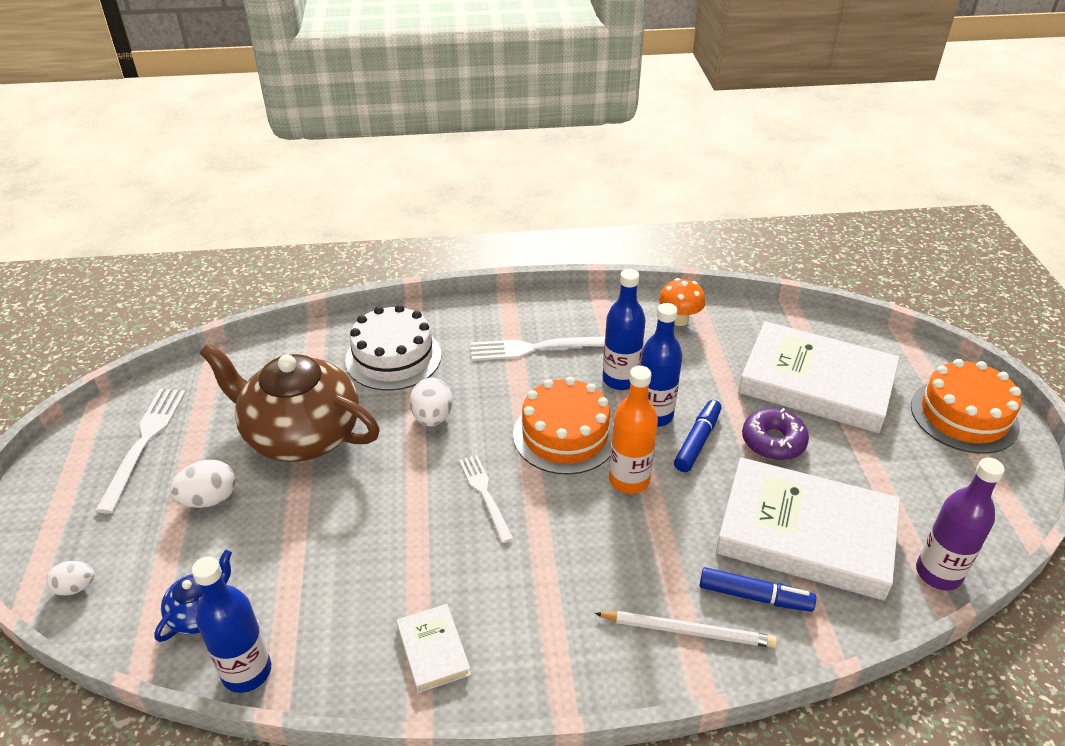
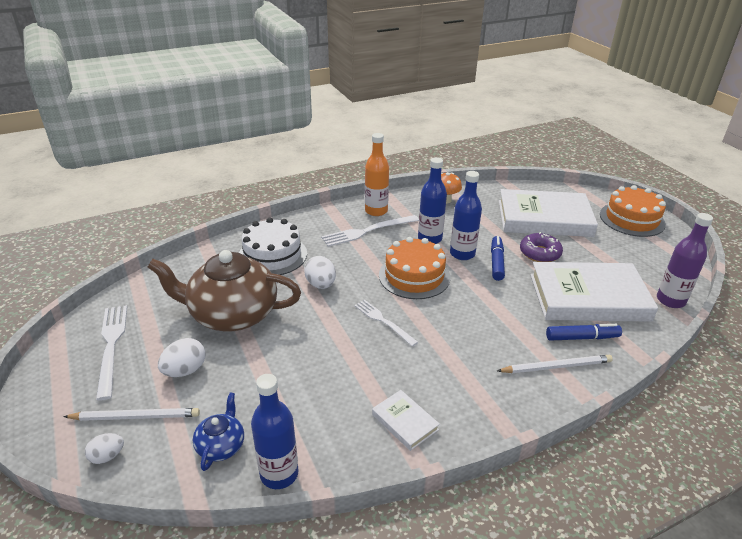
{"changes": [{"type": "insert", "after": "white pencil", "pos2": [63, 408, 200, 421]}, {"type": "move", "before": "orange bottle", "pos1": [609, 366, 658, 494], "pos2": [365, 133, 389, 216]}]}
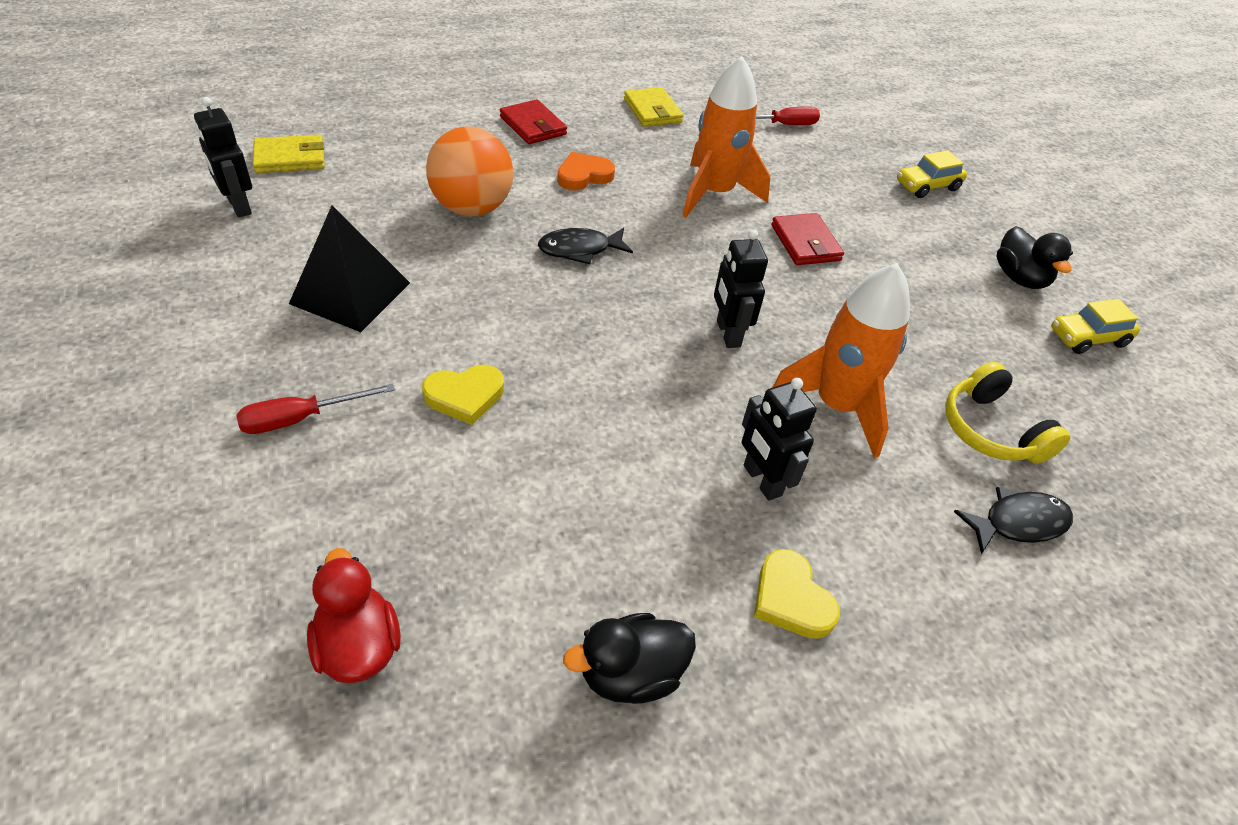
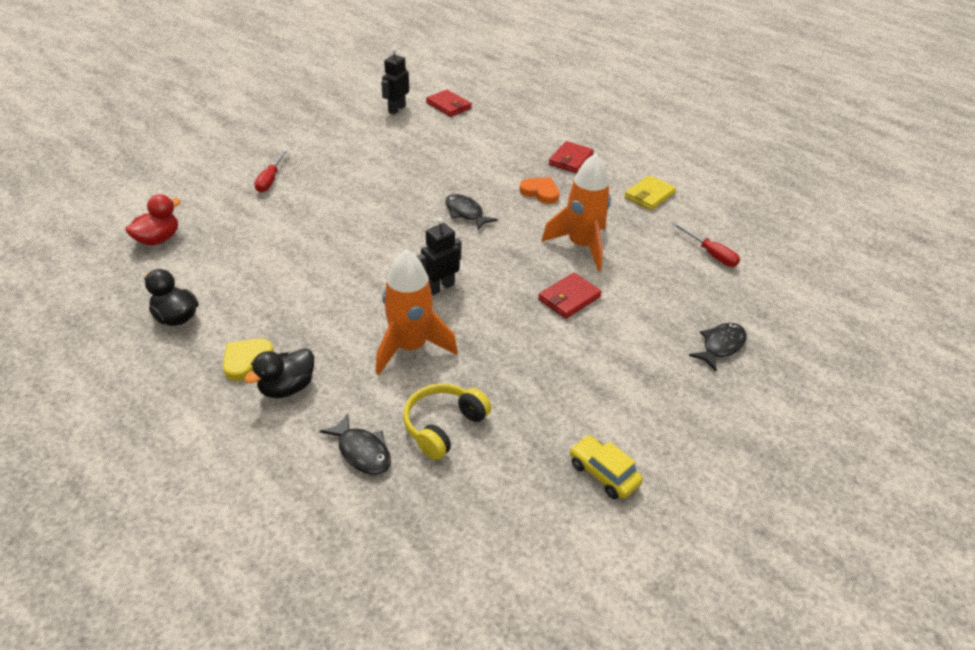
{"changes": [{"type": "delete", "before": "black pyramid", "pos1": [289, 205, 410, 332]}, {"type": "delete", "before": "yellow heart", "pos1": [422, 365, 504, 425]}, {"type": "delete", "before": "orange ball", "pos1": [426, 127, 513, 216]}, {"type": "delete", "before": "black robot", "pos1": [742, 378, 817, 501]}, {"type": "move", "before": "black duck", "pos1": [996, 226, 1073, 289], "pos2": [244, 348, 314, 398]}, {"type": "replace", "before": "yellow car", "after": "black fish", "pos1": [897, 150, 967, 198], "pos2": [689, 323, 747, 371]}, {"type": "recolor", "before": "yellow wallet", "after": "red wallet", "pos1": [253, 134, 325, 173], "pos2": [426, 90, 472, 117]}, {"type": "rotate", "before": "red screwdriver", "pos1": [236, 384, 395, 434], "pos2": [254, 149, 288, 193], "turn": -120}]}
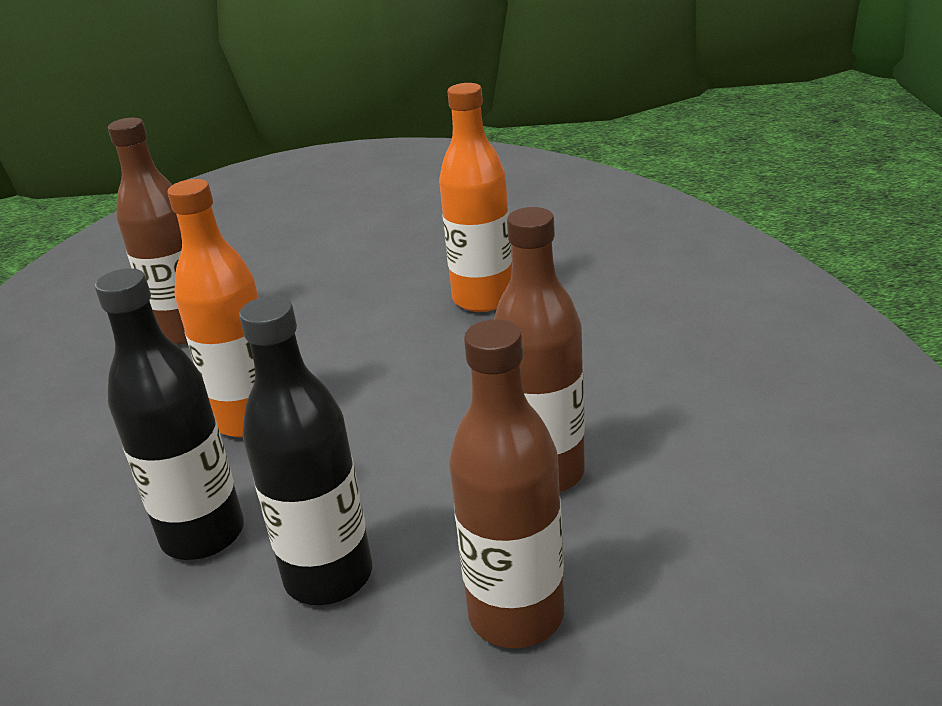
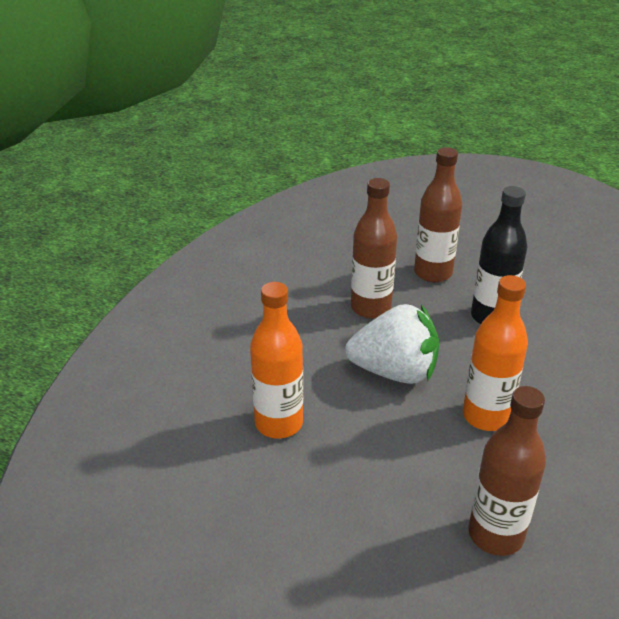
{"changes": [{"type": "delete", "before": "black bottle", "pos1": [95, 268, 244, 560]}, {"type": "insert", "after": "white strawberry", "pos2": [345, 304, 439, 384]}]}
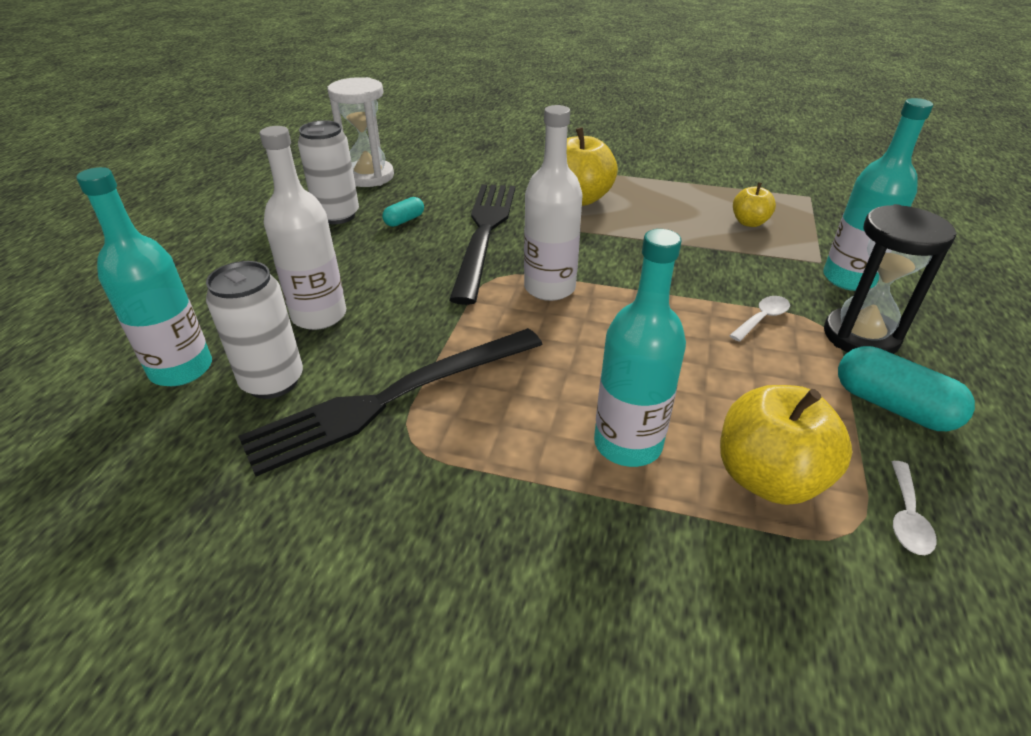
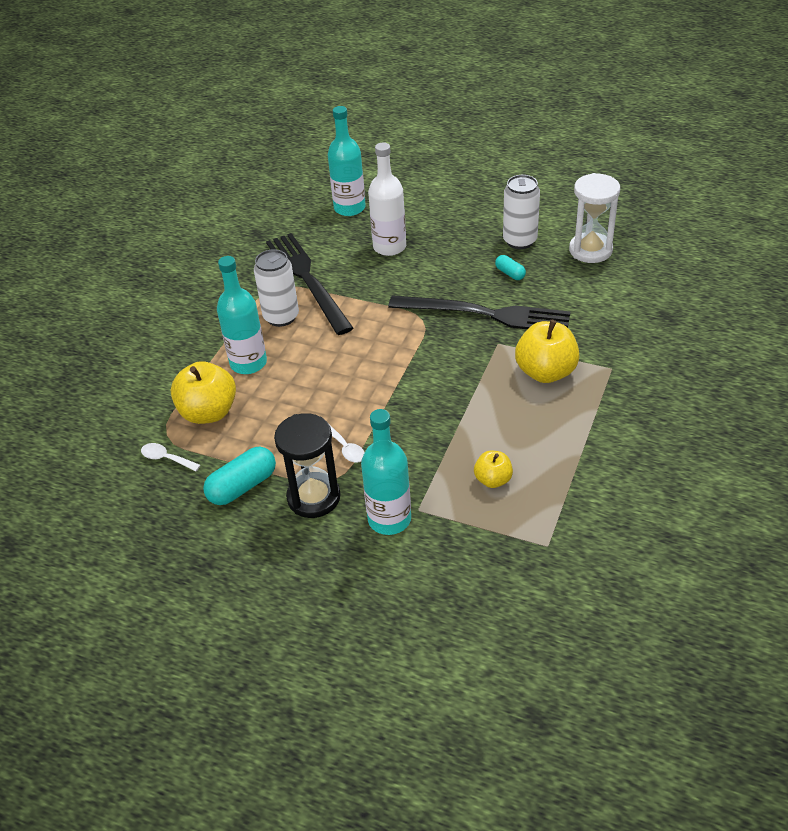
{"changes": [{"type": "delete", "before": "white bottle", "pos1": [524, 105, 583, 301]}, {"type": "move", "before": "white can", "pos1": [206, 261, 303, 399], "pos2": [254, 249, 299, 327]}]}
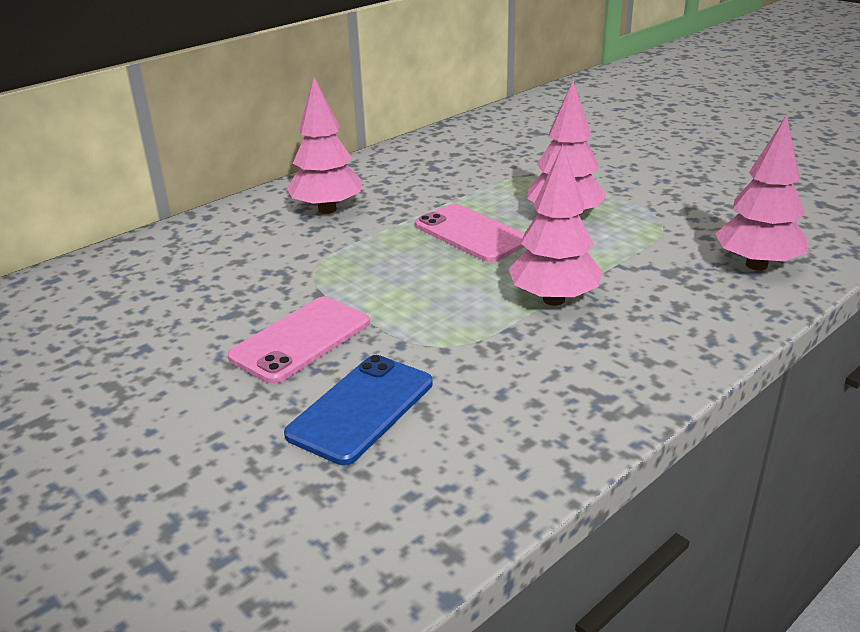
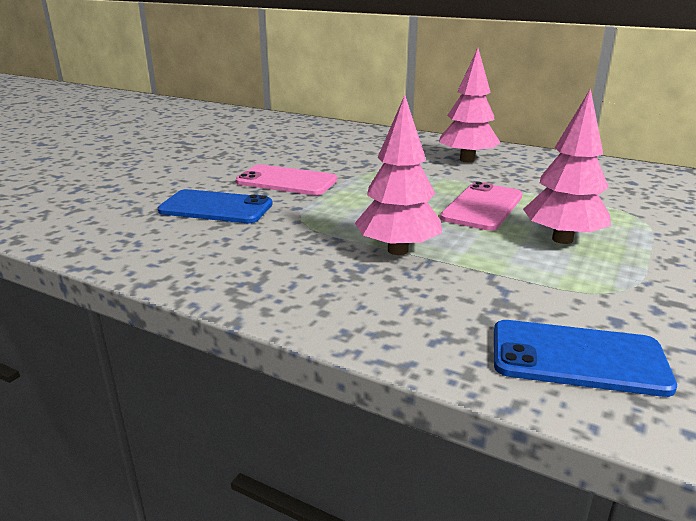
{"changes": [{"type": "replace", "before": "pink tree", "after": "blue phone", "pos1": [715, 115, 807, 270], "pos2": [494, 320, 677, 397]}]}
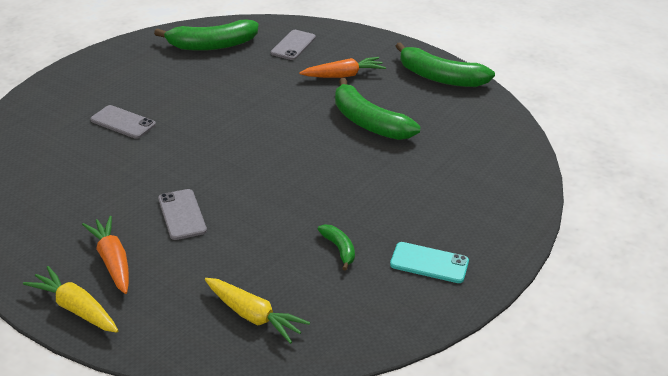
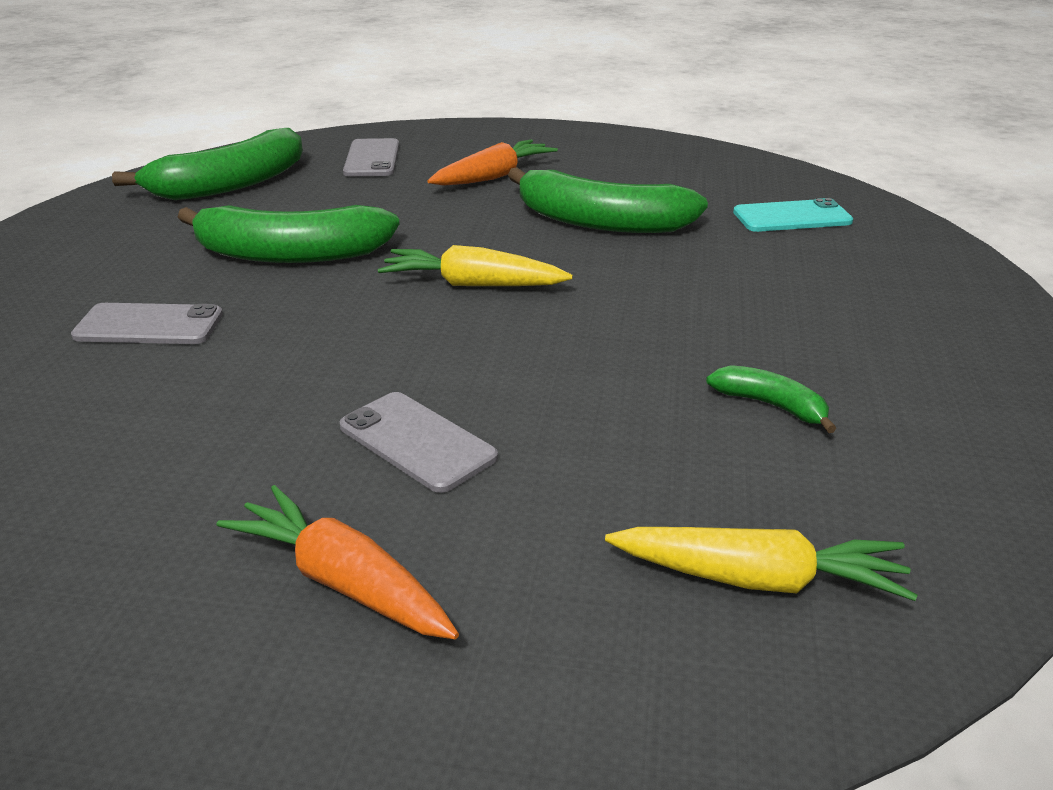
{"changes": [{"type": "move", "before": "yellow carrot", "pos1": [23, 266, 119, 333], "pos2": [378, 245, 573, 286]}, {"type": "move", "before": "turquoise phone", "pos1": [390, 242, 469, 283], "pos2": [733, 198, 853, 232]}, {"type": "move", "before": "green banana", "pos1": [396, 42, 495, 87], "pos2": [178, 205, 399, 263]}]}
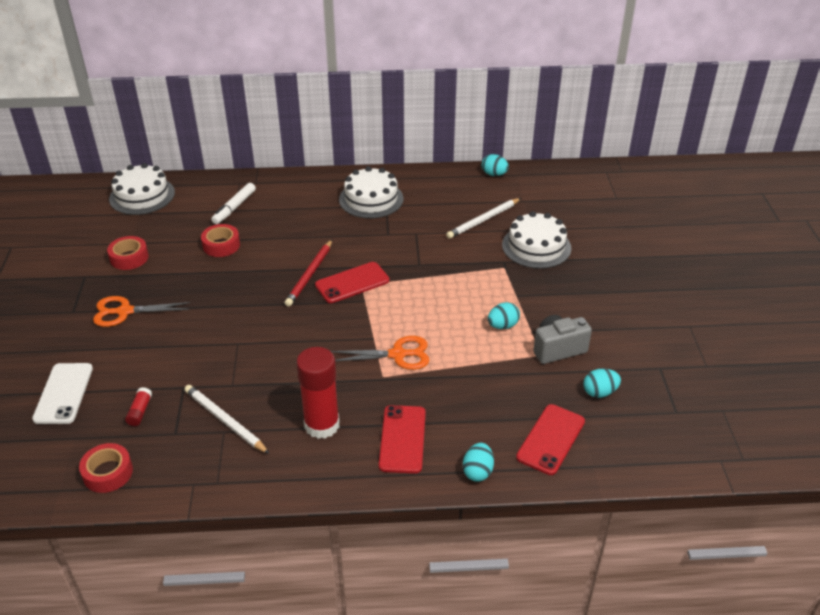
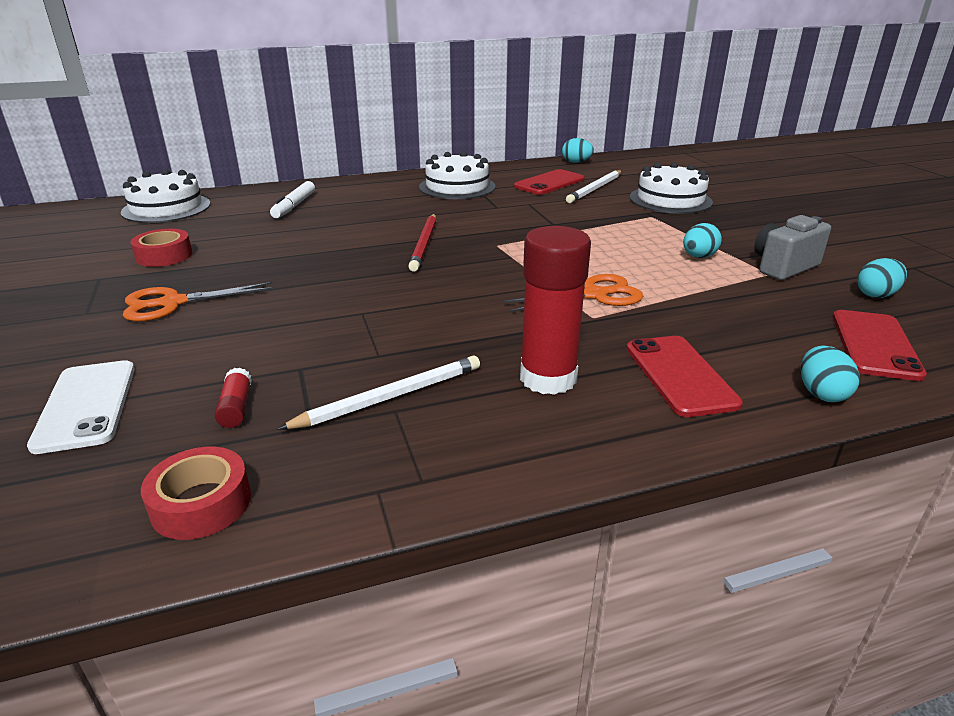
{"changes": [{"type": "delete", "before": "red tape", "pos1": [201, 224, 240, 257]}, {"type": "move", "before": "red phone", "pos1": [315, 262, 390, 303], "pos2": [514, 169, 585, 195]}, {"type": "rotate", "before": "white pencil", "pos1": [184, 385, 270, 454], "pos2": [277, 356, 480, 430], "turn": 120}]}
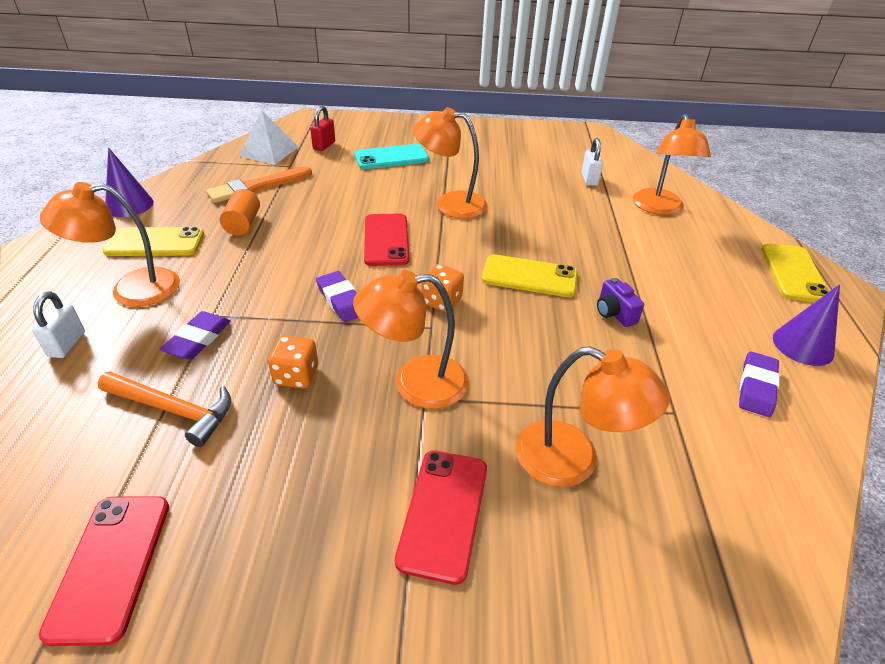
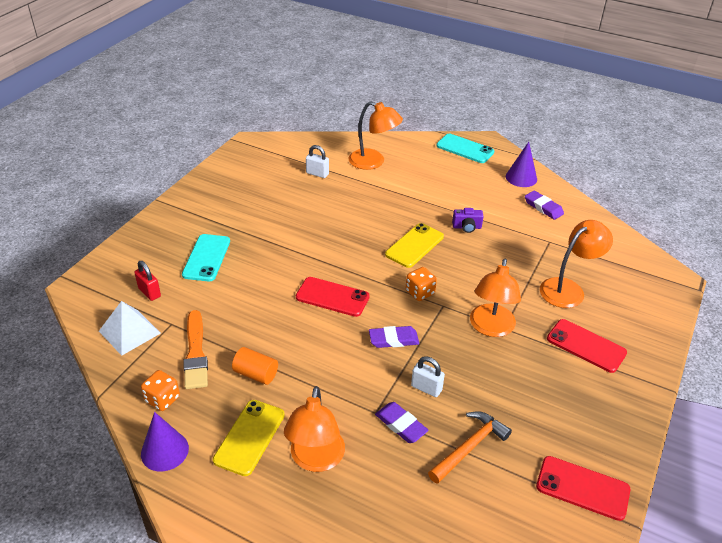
{"changes": [{"type": "delete", "before": "orange lamp", "pos1": [413, 107, 488, 219]}, {"type": "move", "before": "white padlock", "pos1": [32, 291, 85, 358], "pos2": [411, 356, 445, 397]}, {"type": "move", "before": "orange dice", "pos1": [268, 335, 318, 389], "pos2": [141, 370, 180, 411]}, {"type": "recolor", "before": "yellow phone", "after": "turquoise phone", "pos1": [762, 243, 829, 302], "pos2": [436, 134, 494, 163]}]}
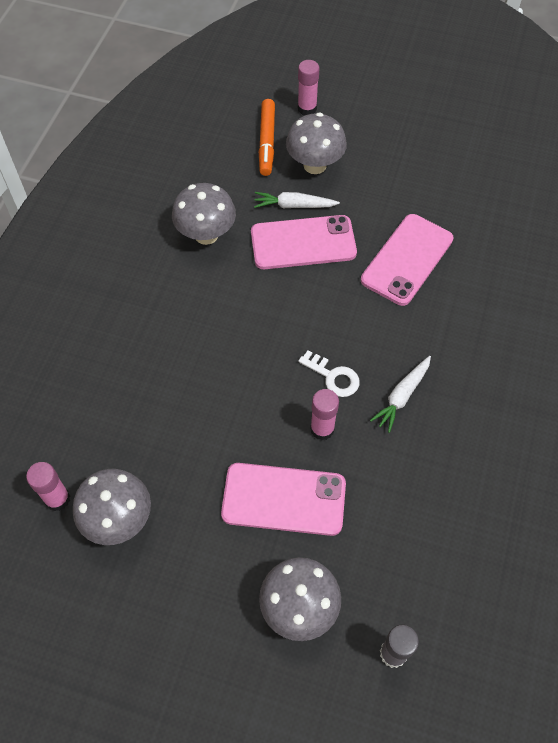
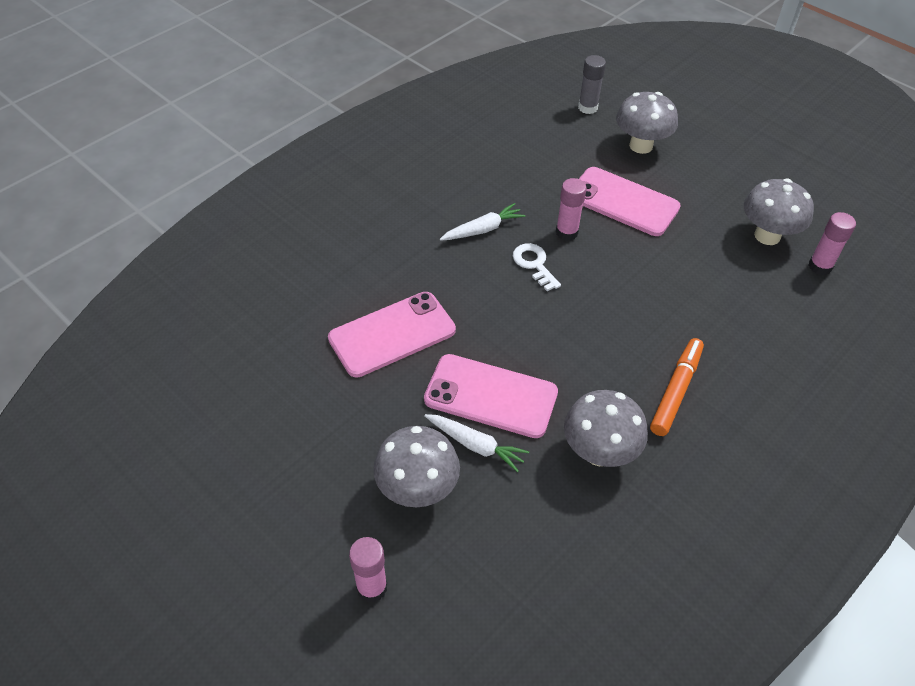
{"changes": [{"type": "move", "before": "orange marker", "pos1": [259, 99, 275, 176], "pos2": [650, 338, 704, 436]}]}
